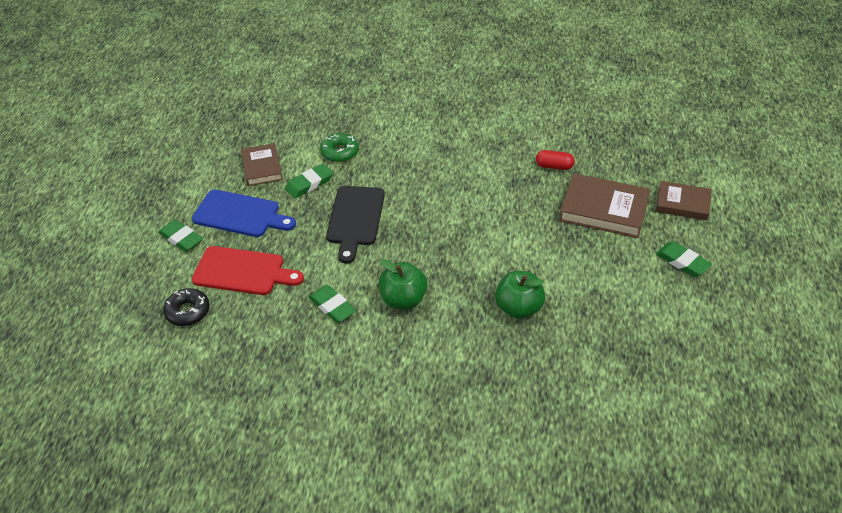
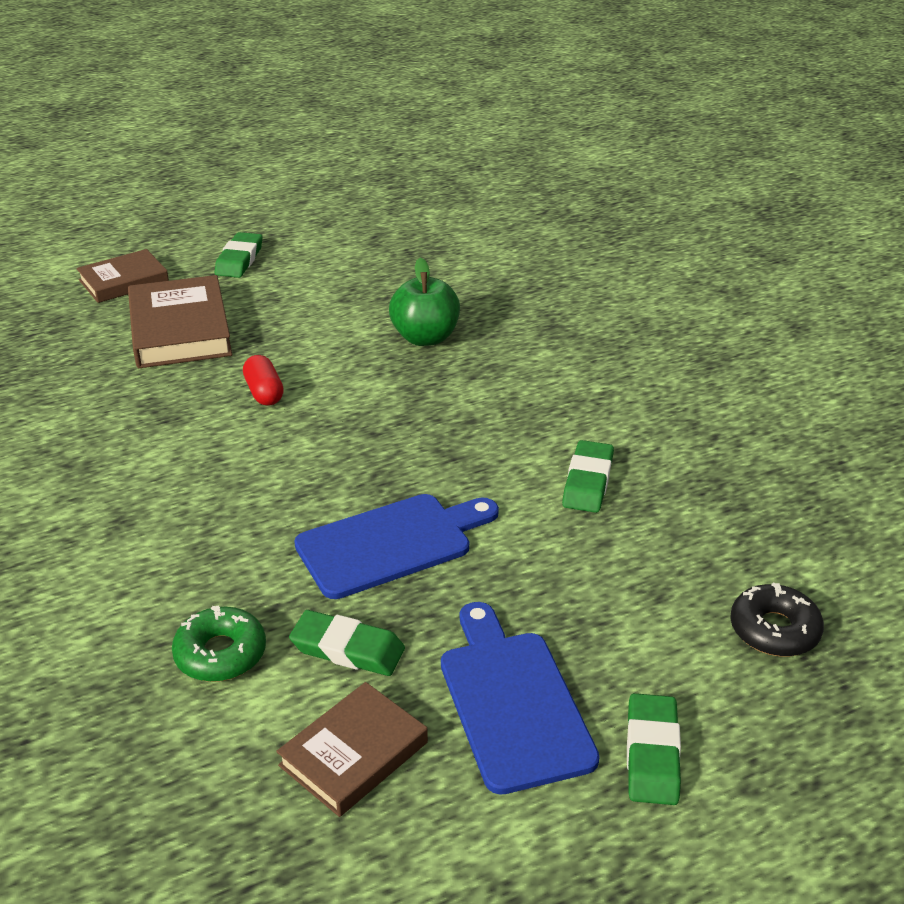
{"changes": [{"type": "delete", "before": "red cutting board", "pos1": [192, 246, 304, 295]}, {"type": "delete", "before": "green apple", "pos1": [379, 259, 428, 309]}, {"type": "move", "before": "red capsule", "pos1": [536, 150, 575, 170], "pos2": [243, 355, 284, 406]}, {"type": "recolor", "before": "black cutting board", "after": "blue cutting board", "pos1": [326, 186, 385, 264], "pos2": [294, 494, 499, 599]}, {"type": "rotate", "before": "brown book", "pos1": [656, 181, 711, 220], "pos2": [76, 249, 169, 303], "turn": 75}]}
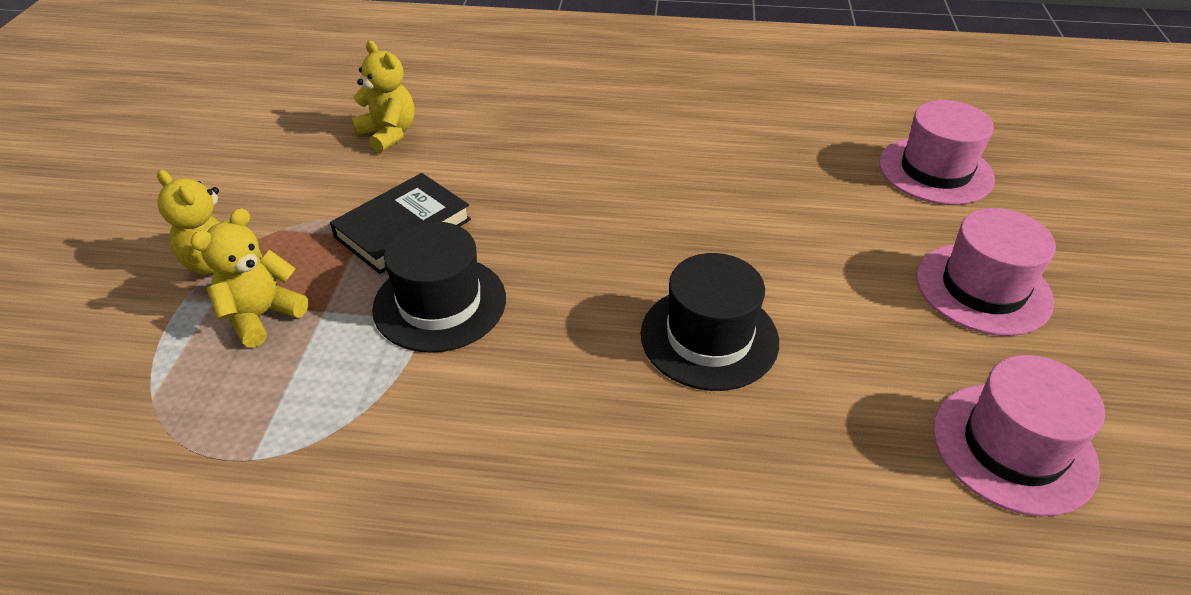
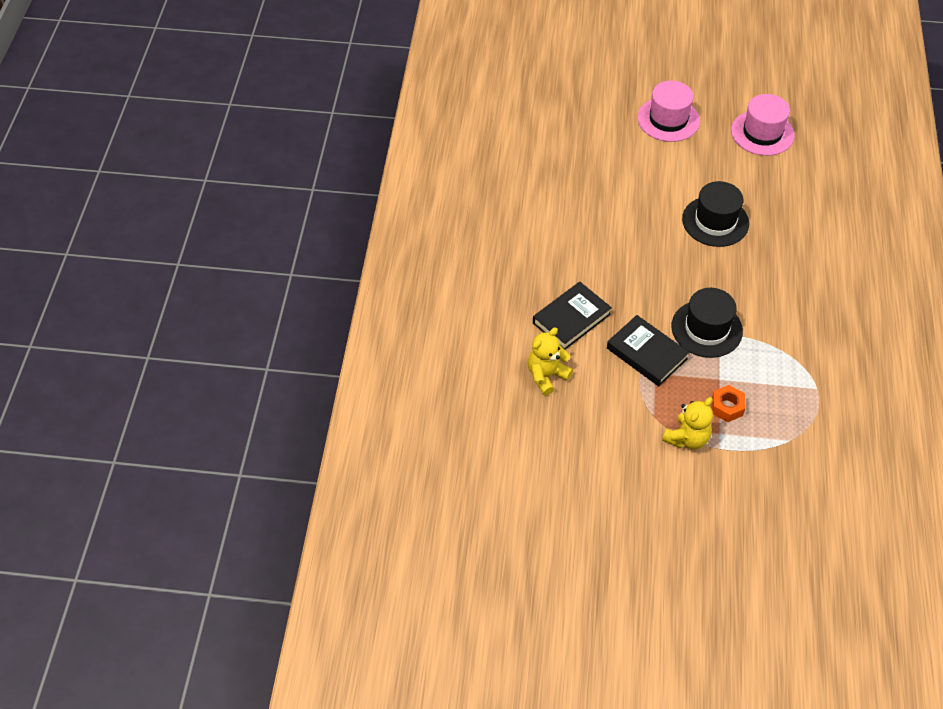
{"changes": [{"type": "delete", "before": "pink hat", "pos1": [879, 100, 995, 205]}, {"type": "insert", "after": "black book", "pos2": [533, 282, 612, 350]}, {"type": "replace", "before": "yellow teddy bear", "after": "orange nut", "pos1": [190, 208, 309, 347], "pos2": [712, 385, 746, 422]}]}
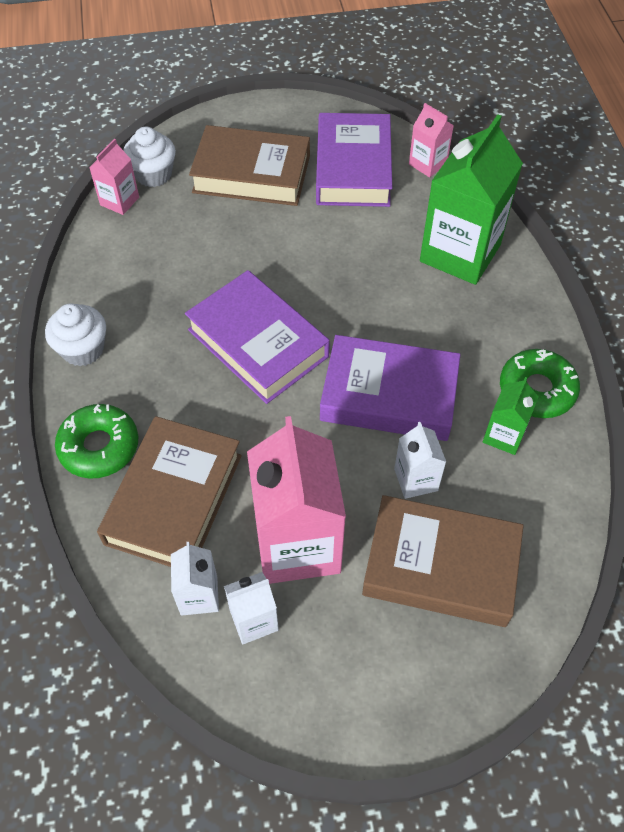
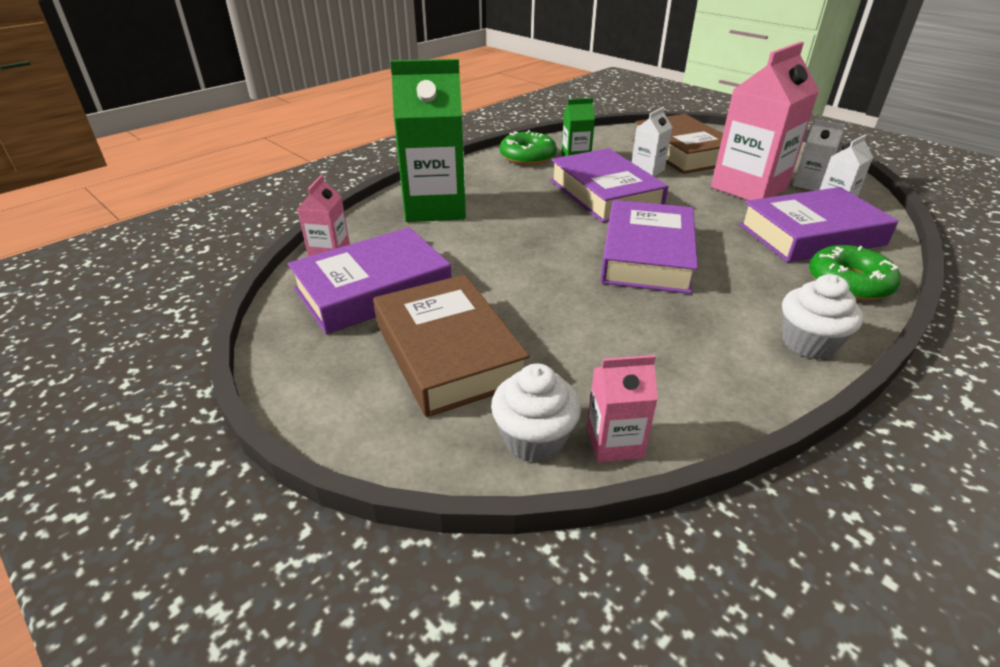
{"changes": [{"type": "recolor", "before": "brown book", "after": "purple book", "pos1": [97, 416, 242, 567], "pos2": [739, 187, 898, 263]}]}
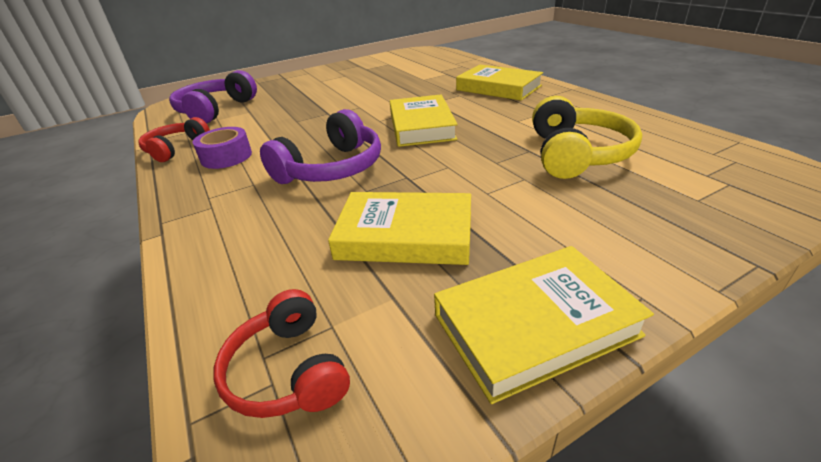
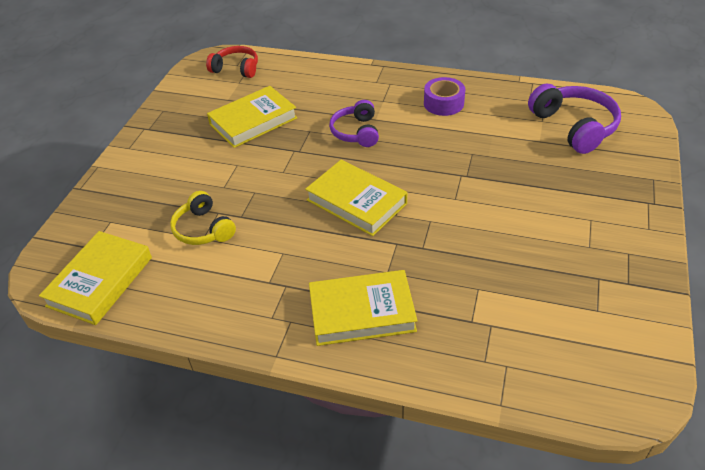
{"changes": [{"type": "delete", "before": "red headphones", "pos1": [138, 117, 210, 162]}, {"type": "move", "before": "yellow book", "pos1": [434, 246, 654, 404], "pos2": [39, 231, 152, 325]}, {"type": "resize", "before": "purple headphones", "pos1": [260, 109, 381, 184], "pos2": [329, 100, 379, 147], "scale": 0.65}, {"type": "resize", "before": "yellow headphones", "pos1": [532, 96, 643, 179], "pos2": [170, 191, 236, 245], "scale": 0.65}]}
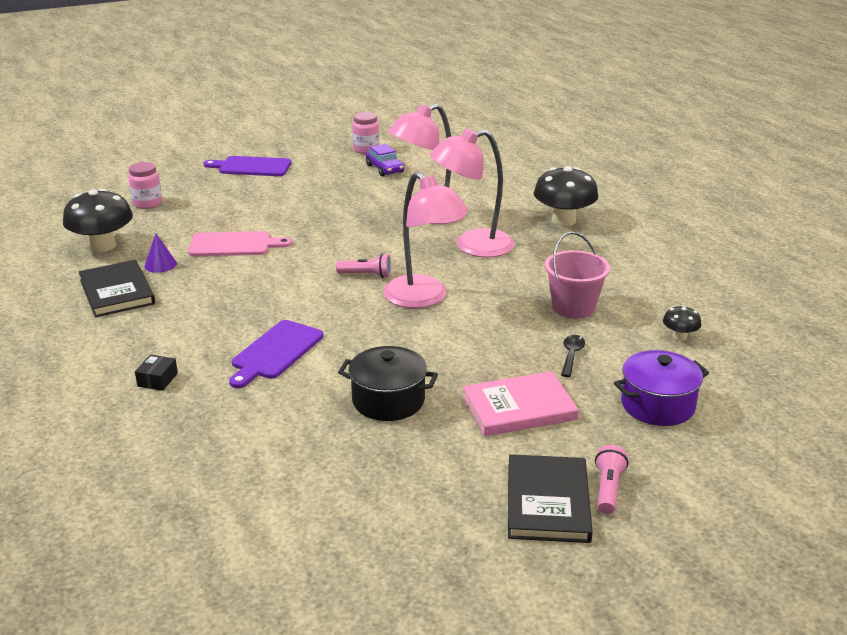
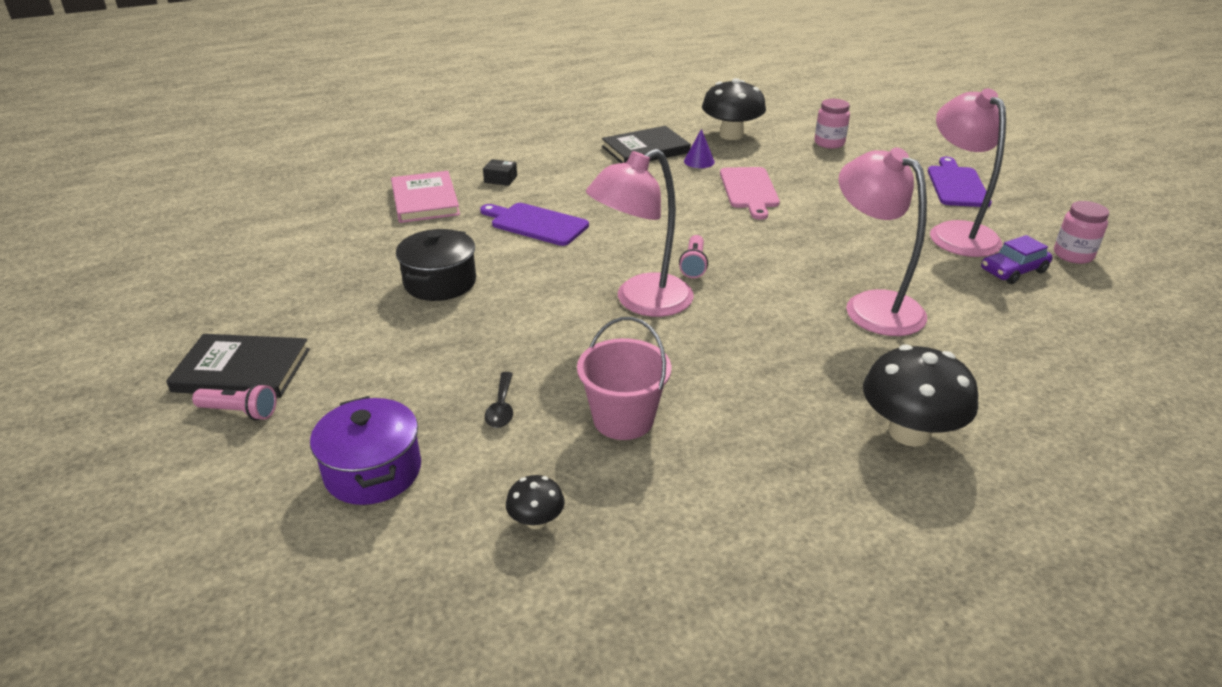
{"changes": [{"type": "move", "before": "pink lamp", "pos1": [430, 129, 515, 258], "pos2": [930, 88, 1006, 257]}, {"type": "move", "before": "pink book", "pos1": [462, 371, 579, 436], "pos2": [391, 171, 460, 223]}, {"type": "rotate", "before": "black spoon", "pos1": [561, 335, 585, 377], "pos2": [485, 372, 513, 428], "turn": 75}]}
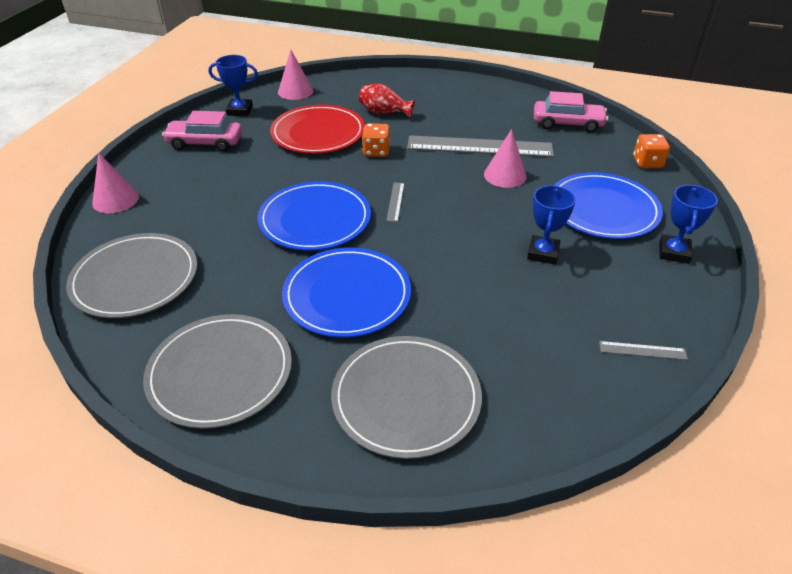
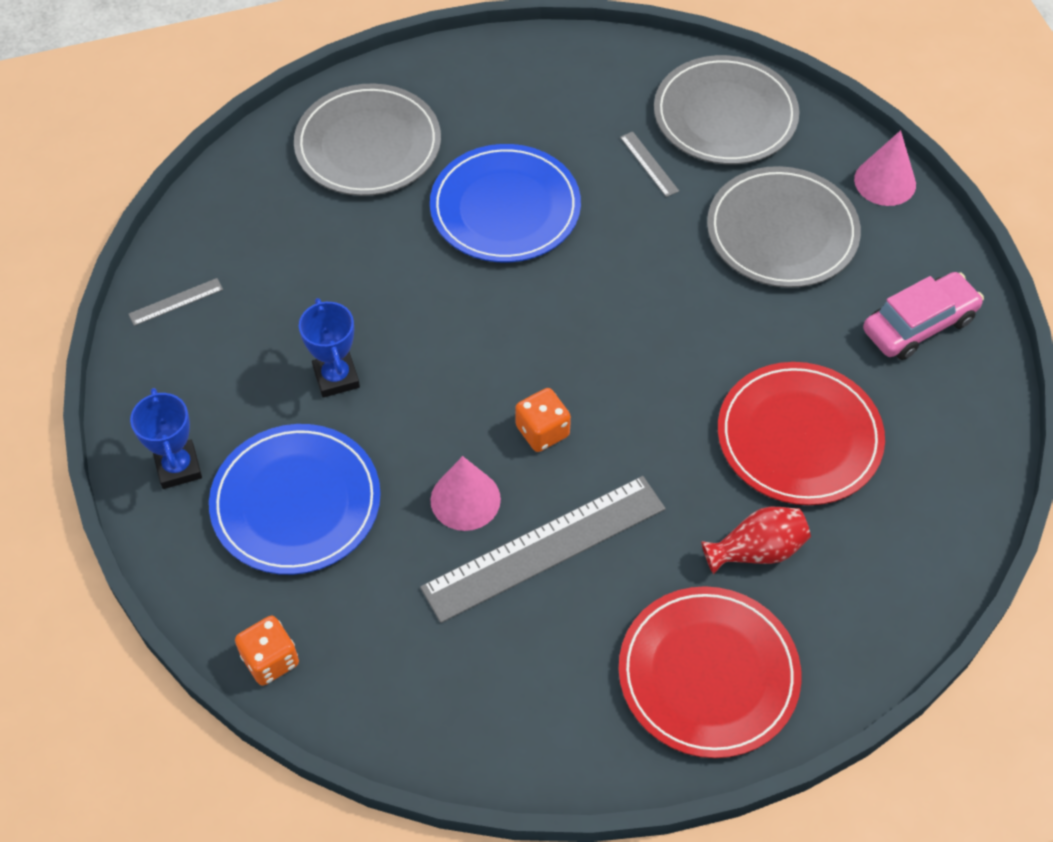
{"changes": [{"type": "delete", "before": "blue trophy", "pos1": [208, 55, 258, 116]}, {"type": "delete", "before": "blue plate", "pos1": [258, 181, 371, 251]}, {"type": "delete", "before": "pink cone", "pos1": [278, 50, 313, 100]}, {"type": "delete", "before": "pink car", "pos1": [534, 91, 608, 133]}, {"type": "insert", "after": "red plate", "pos2": [619, 586, 802, 758]}, {"type": "move", "before": "grey plate", "pos1": [143, 314, 292, 429], "pos2": [707, 166, 861, 288]}, {"type": "move", "before": "orange dice", "pos1": [362, 123, 390, 157], "pos2": [515, 388, 571, 452]}, {"type": "move", "before": "grey ruler", "pos1": [386, 182, 404, 222], "pos2": [620, 131, 679, 197]}]}
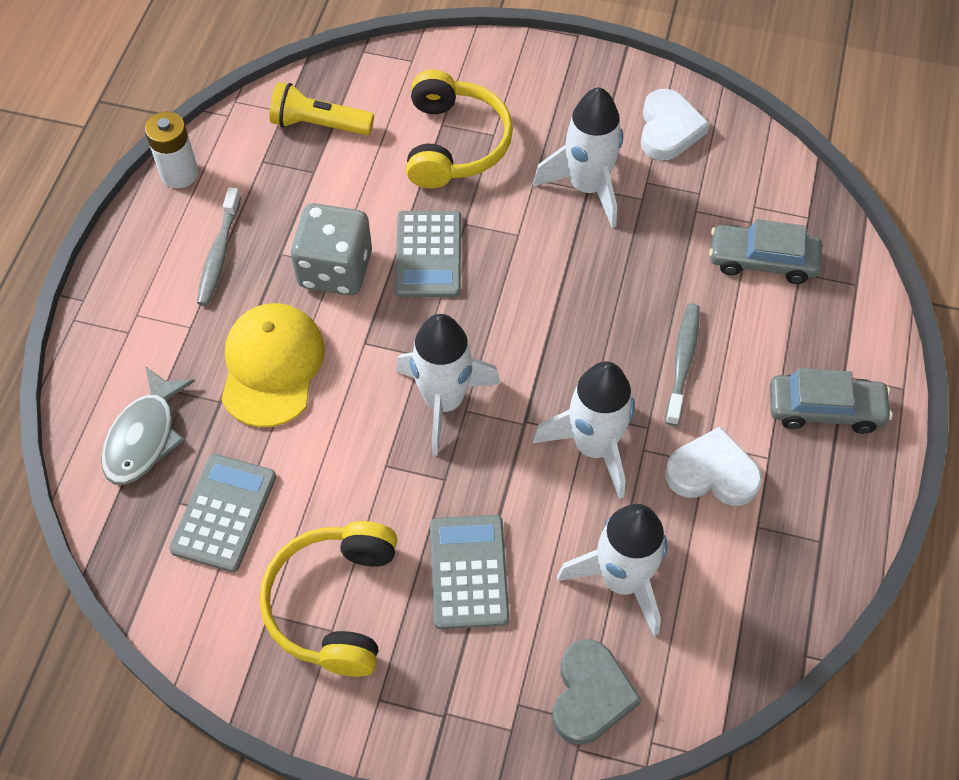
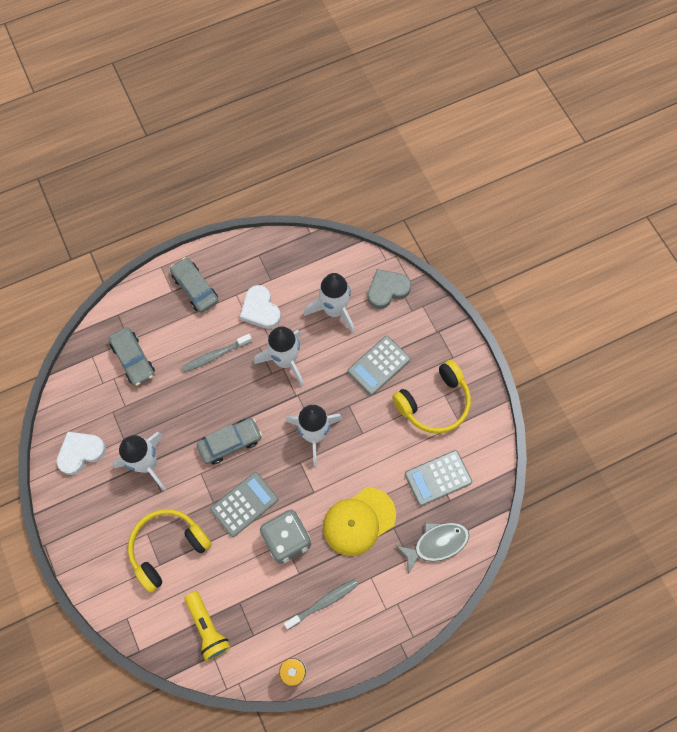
{"changes": [{"type": "insert", "after": "grey car", "pos2": [197, 418, 262, 464]}]}
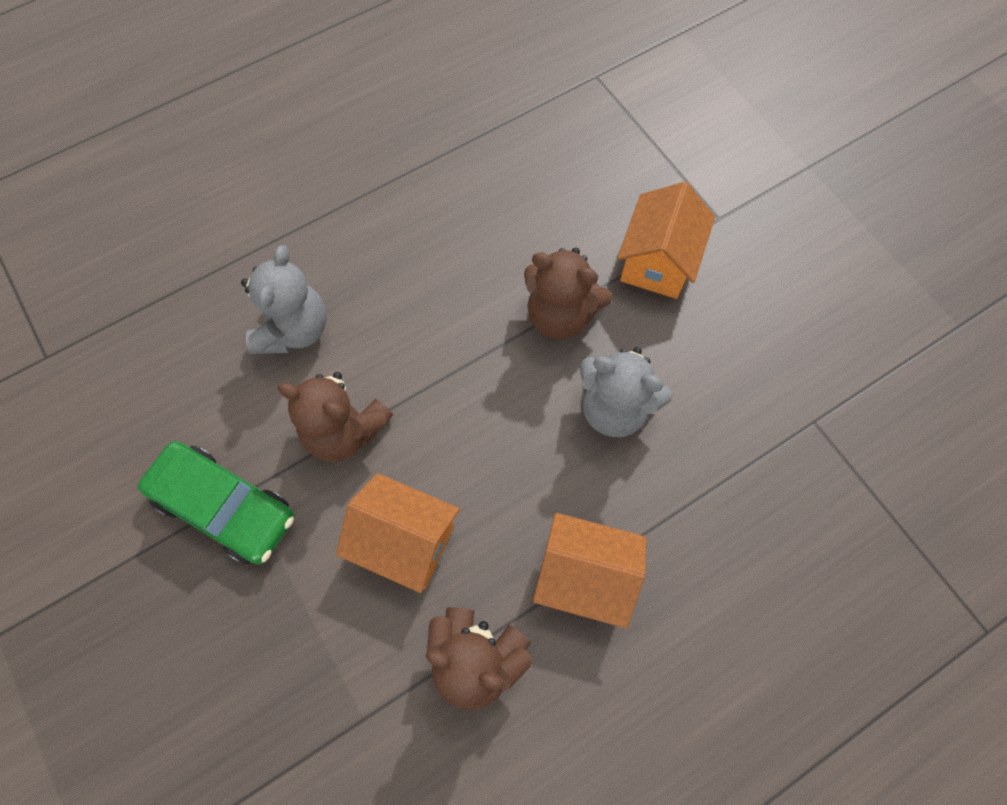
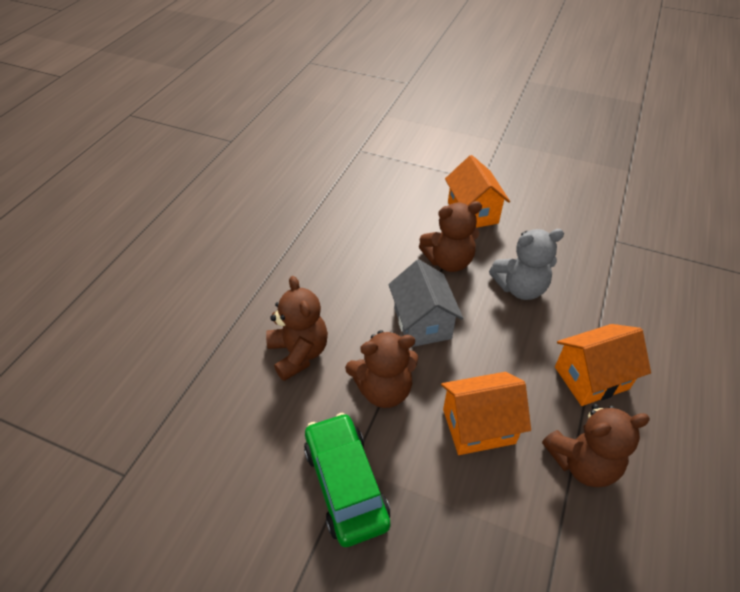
{"changes": [{"type": "insert", "after": "grey house", "pos2": [388, 260, 463, 347]}, {"type": "recolor", "before": "grey teddy bear", "after": "brown teddy bear", "pos1": [241, 245, 327, 354], "pos2": [266, 276, 328, 381]}, {"type": "rotate", "before": "green car", "pos1": [138, 441, 295, 565], "pos2": [304, 413, 391, 547], "turn": -105}]}
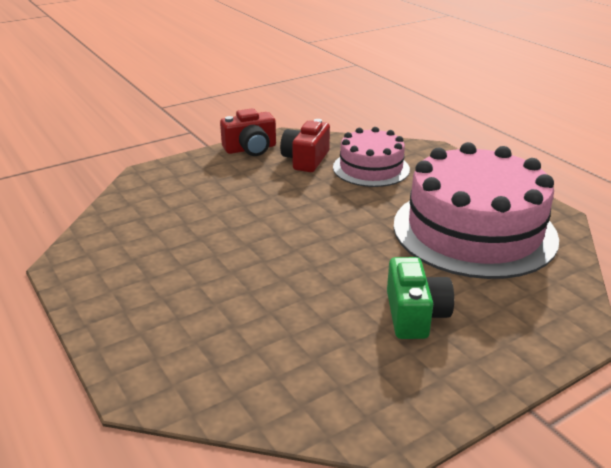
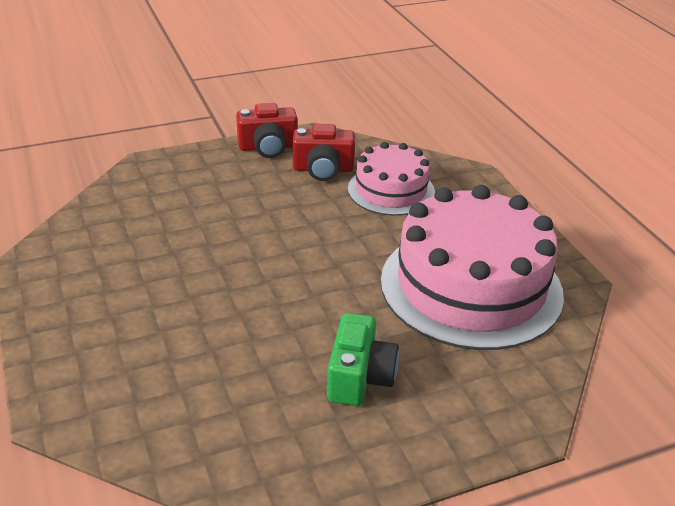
{"changes": [{"type": "rotate", "before": "red camera", "pos1": [280, 119, 330, 172], "pos2": [293, 124, 355, 181], "turn": -120}]}
